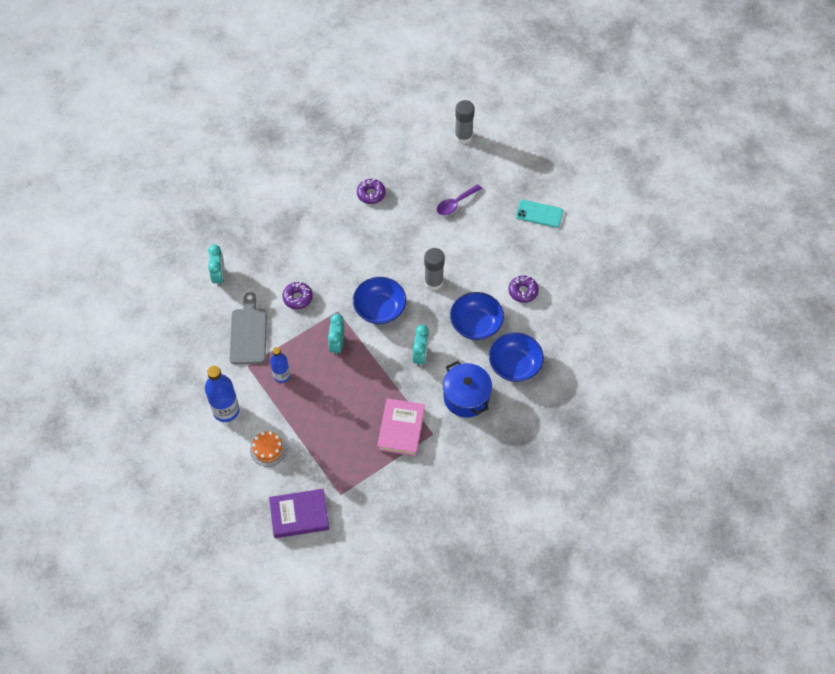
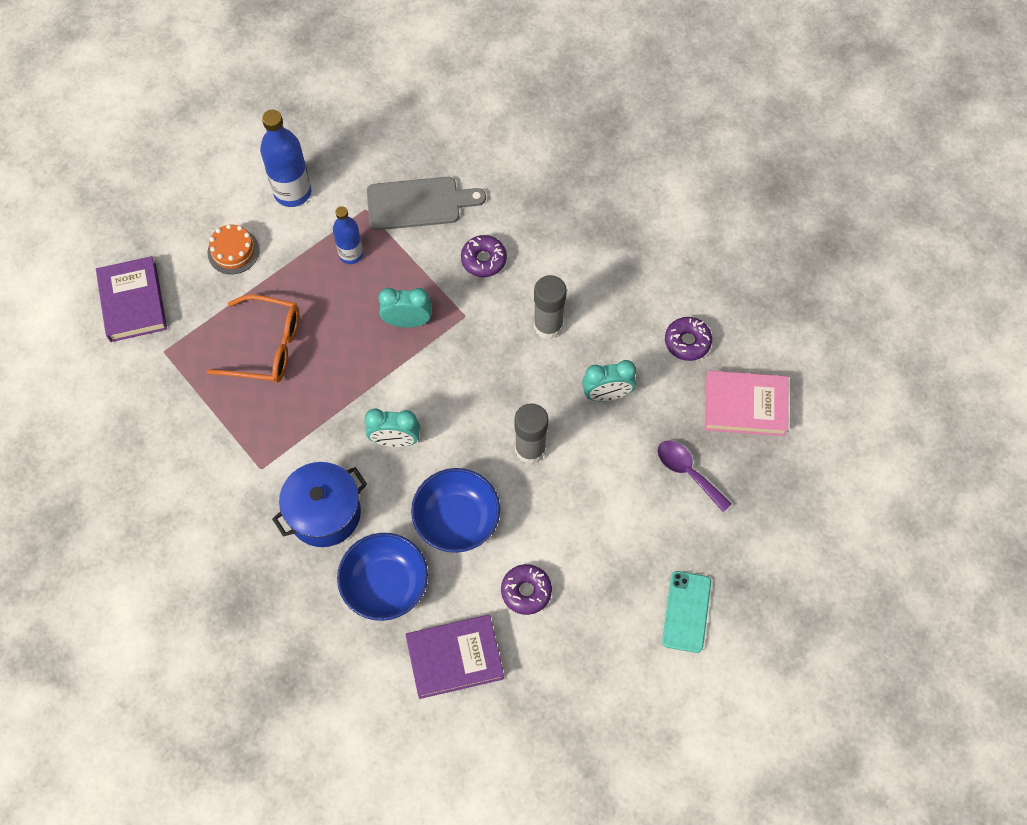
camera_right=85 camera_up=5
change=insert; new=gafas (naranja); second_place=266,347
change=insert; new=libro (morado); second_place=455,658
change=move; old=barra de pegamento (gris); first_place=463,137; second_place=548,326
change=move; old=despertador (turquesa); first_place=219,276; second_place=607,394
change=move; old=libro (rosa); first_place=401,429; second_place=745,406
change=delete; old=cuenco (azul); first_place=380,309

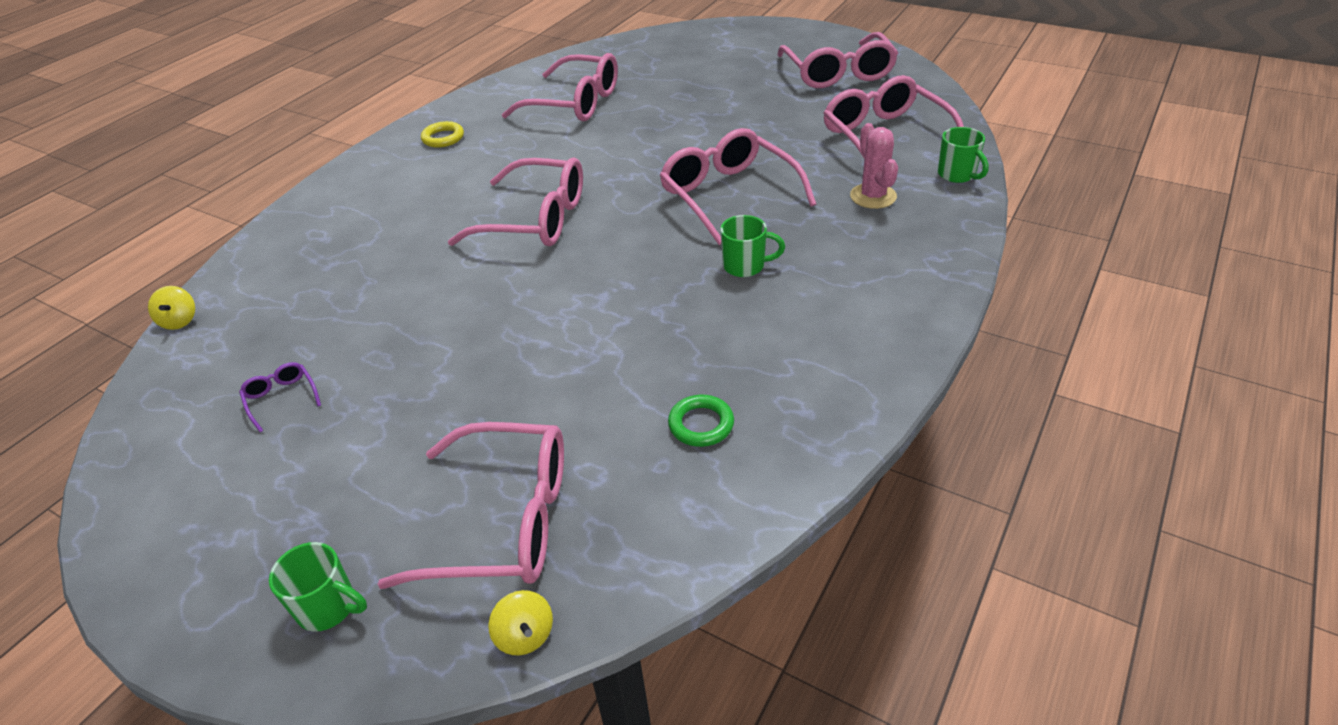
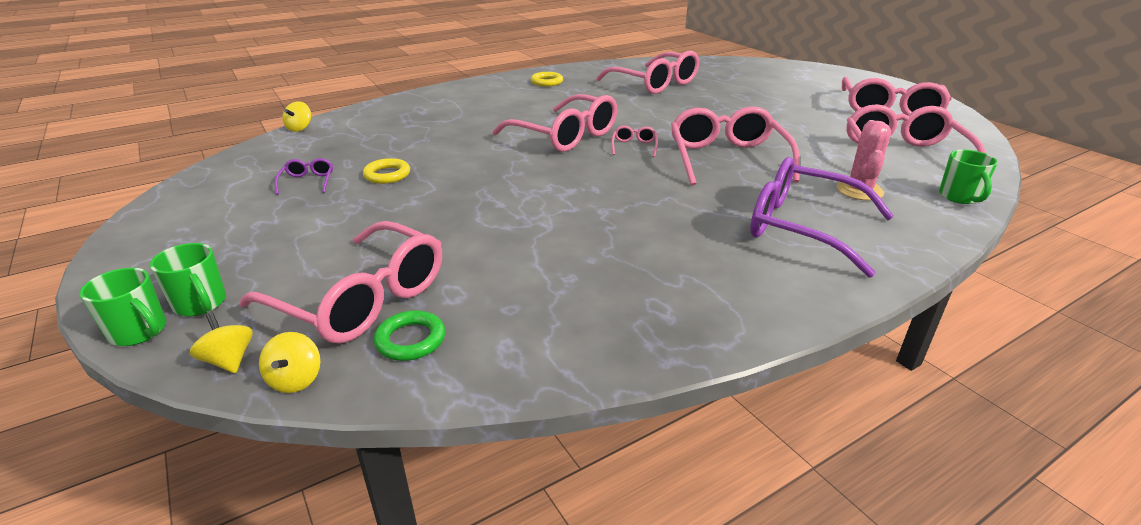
camera_right=25 camera_up=-10
change=move; old=taza (verde); first_place=745,266; second_place=139,332
change=insert; new=peonza (amarillo); second_place=229,360
change=insert; new=anillo (amarillo); second_place=387,175
change=move; old=anillo (verde); first_place=701,424; second_place=410,340
change=insert; new=gafas (rosa); second_place=634,146
change=insert; new=gafas (morado); second_place=802,227

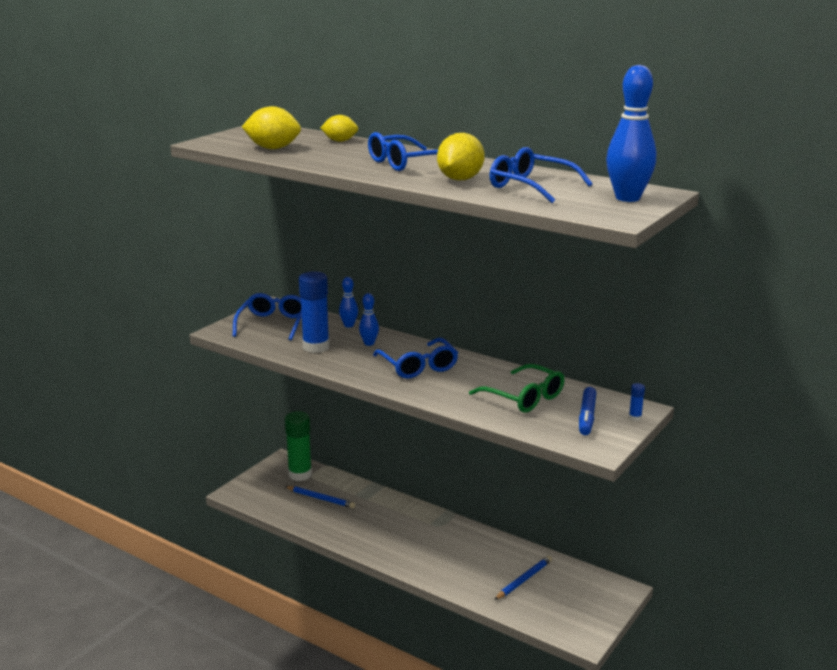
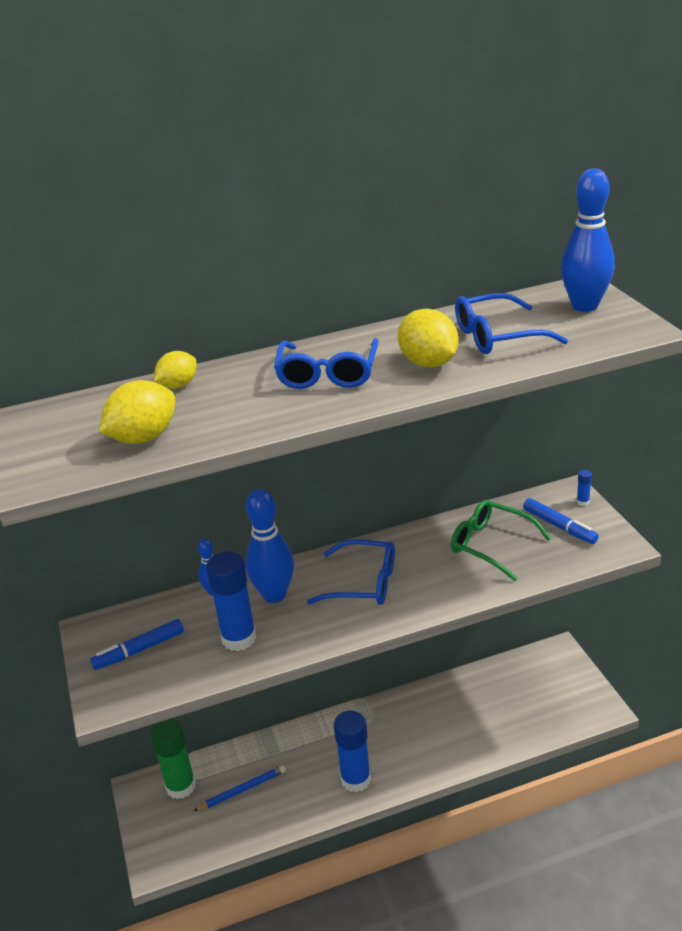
camera_right=-50 camera_up=10
change=replace; old=gafas (azul); new=rotulador (azul); first_place=272,324; second_place=139,650
change=resize; old=bolo (azul); first_place=369,343; second_place=274,595; factor=1.91
change=insert; new=barra de pegamento (azul); second_place=356,779
change=rotate; old=gafas (verde); first_place=523,397; second_place=491,545; degrees=-135
change=delete; old=lápiz (azul); first_place=524,580

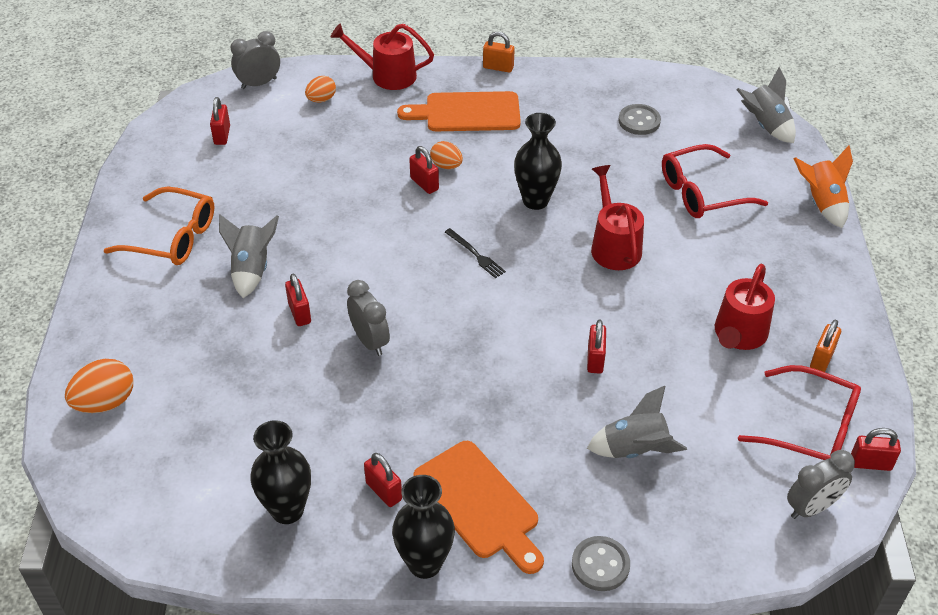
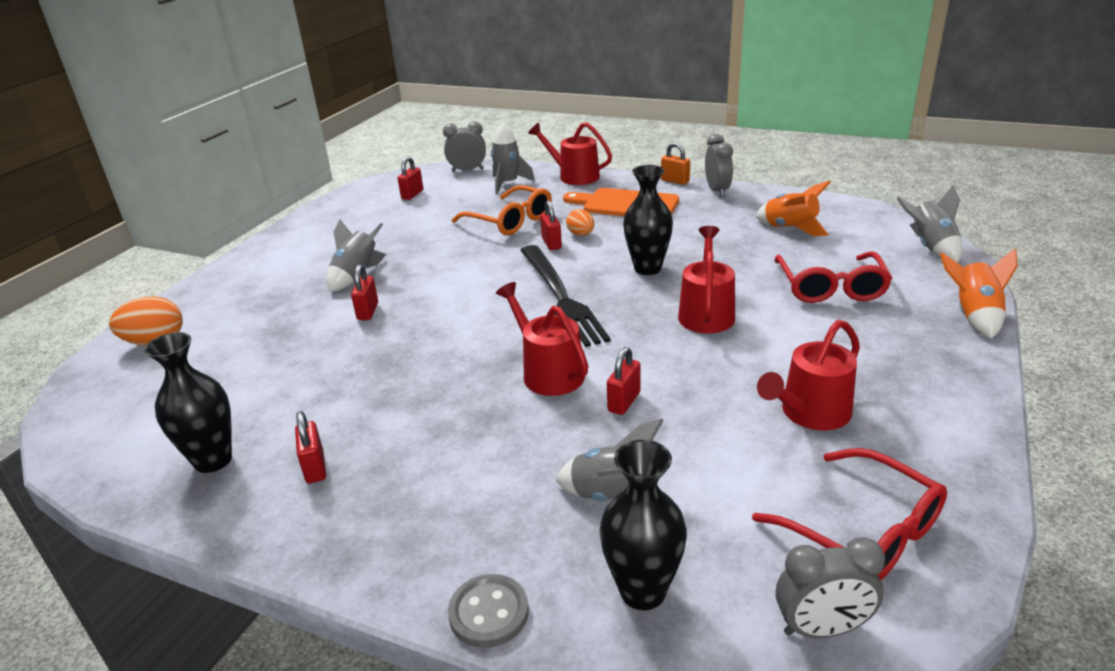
camera_right=25 camera_up=-15
change=move; old=gafas (naranja); first_place=172,237; second_place=510,221
change=replace; old=huevo (naranja); new=cohete (gris); first_place=321,99; second_place=508,184
change=insert; new=regadera (rojo); second_place=548,372
change=resize; old=tenedor (negro); first_place=476,254; second_place=560,297; factor=2.42
change=move; old=florero (negro); first_place=425,563; second_place=642,591
change=move; old=despertador (gris); first_place=370,341; second_place=717,190
change=replace; old=botón (gris); new=cohete (naranja); first_place=639,121; second_place=790,228
change=rotate; old=gafas (rojo); first_place=702,192; second_place=830,287; degrees=-90
change=delete; old=tabla de cortar (naranja); first_place=479,504
change=delete; old=candado (naranja); first_place=821,359
change=delete; old=candado (rojo); first_place=870,463

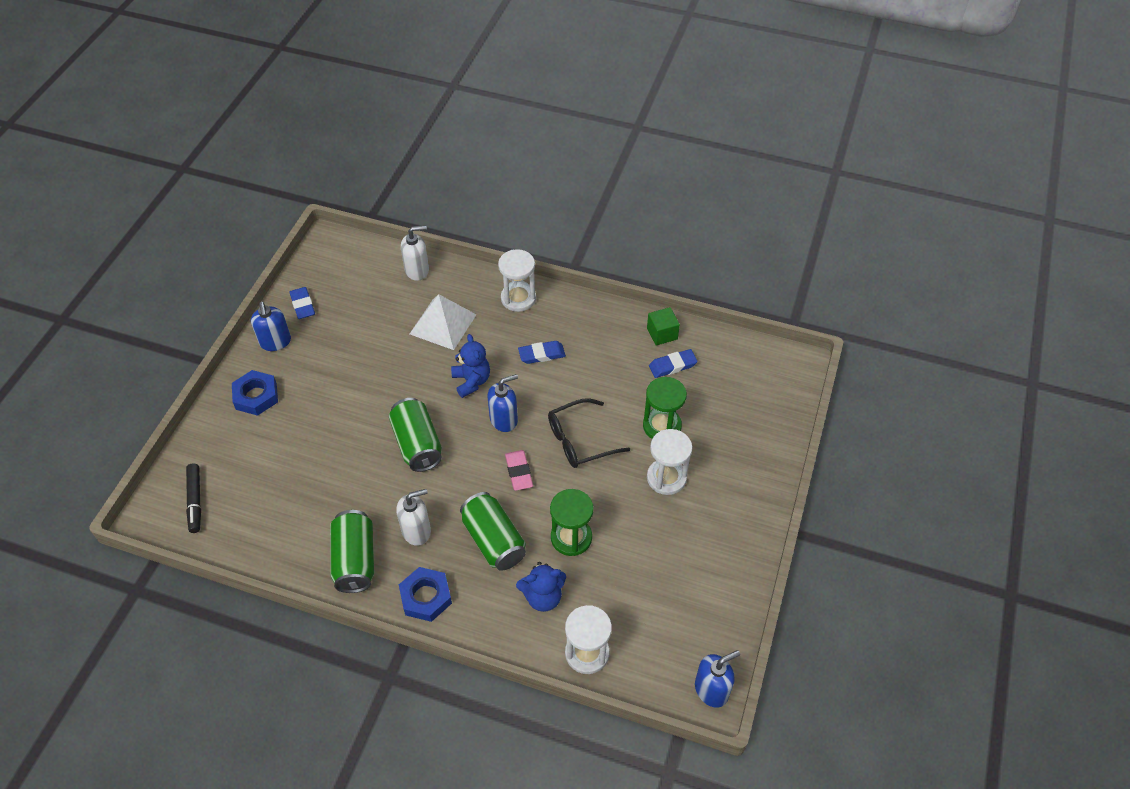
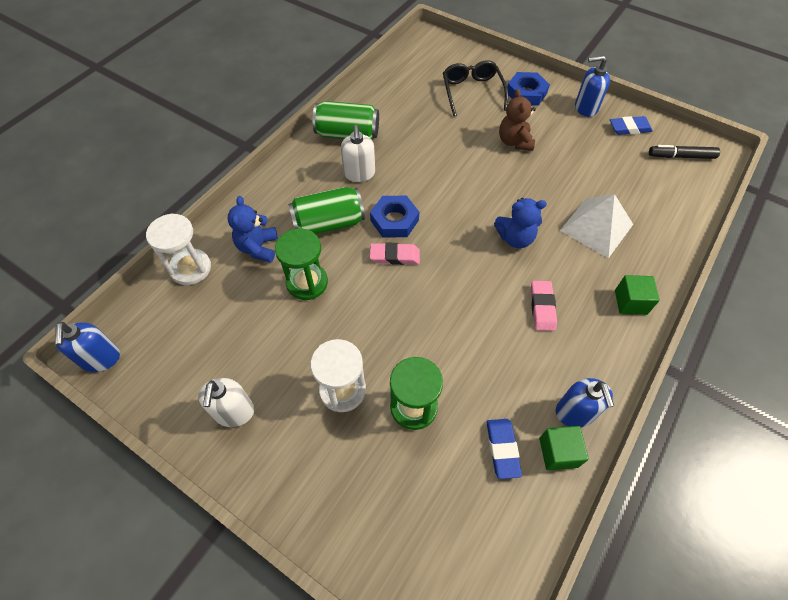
camera_right=105 camera_up=5
change=move; old=dispensador de jabón (blanco); first_place=417,270; second_place=234,412
change=move; old=tuerca (azul); first_place=426,597; second_place=394,220
change=move; old=gafas (negro); first_place=580,440; second_place=472,92
change=insert; new=osito (marrón); second_place=514,142
change=recolor; old=goma de borrar (azul); new=goma de borrar (rosa); first_place=542,354; second_place=542,307
change=move; old=dispensador de jabón (azul); first_place=504,419; second_place=575,413
change=replace; old=reloj de arena (blanco); new=cubo (verde); first_place=518,298; second_place=630,302
change=move; old=rotulador (negro); first_place=195,501; second_place=681,156
change=delete; old=lata (verde); first_place=417,444

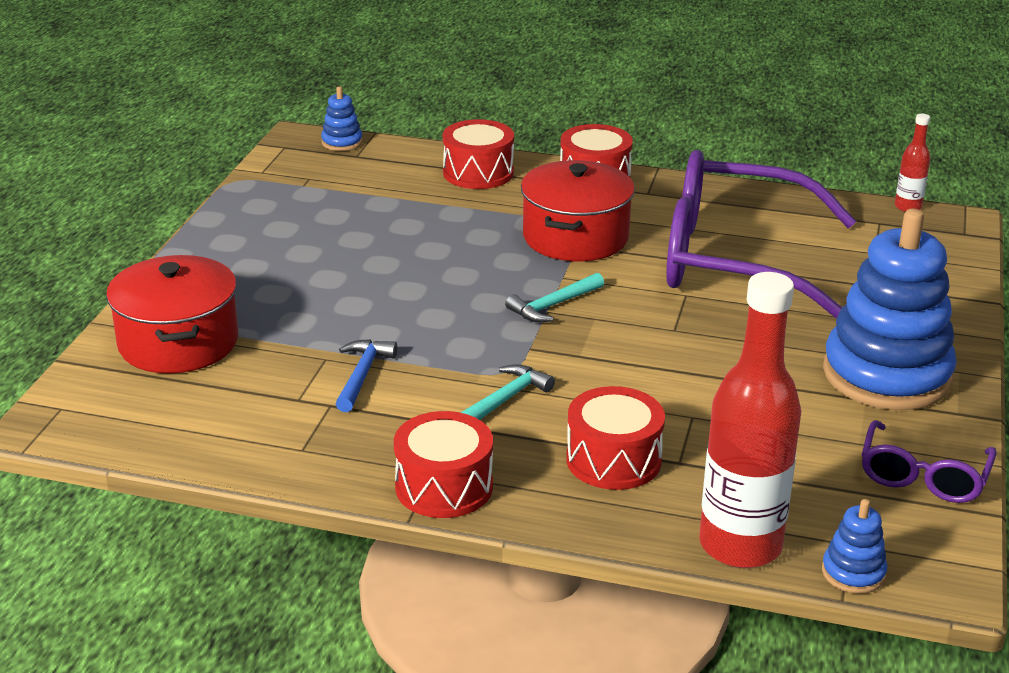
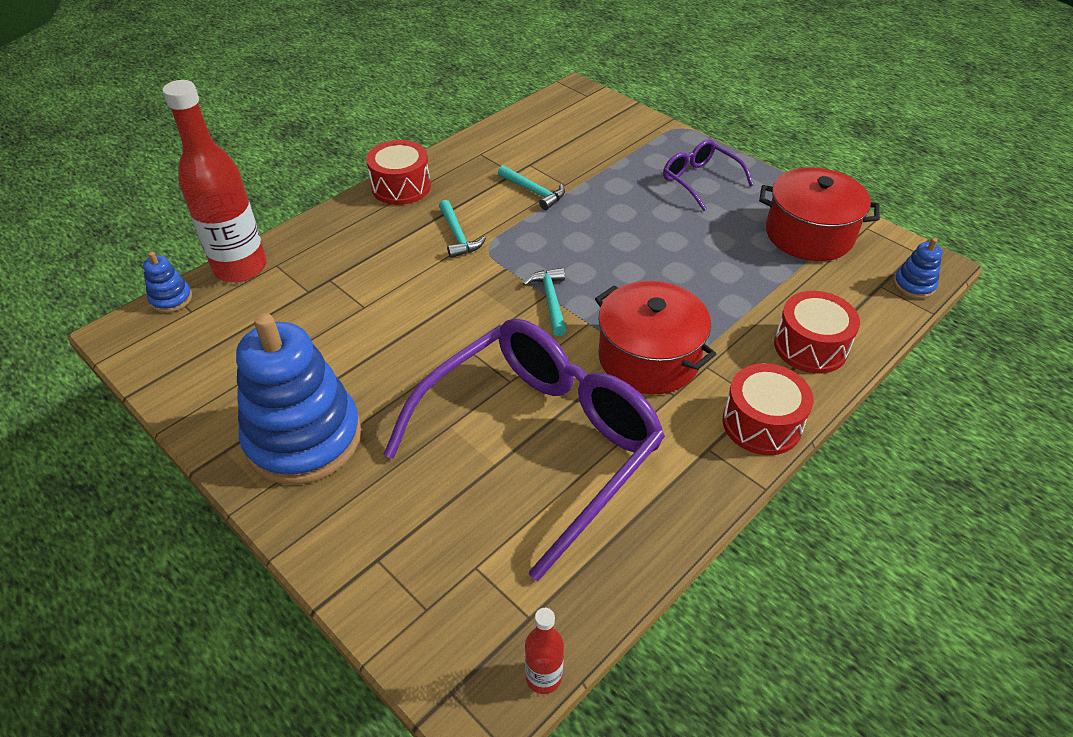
camera_right=120 camera_up=15
change=recolor; old=martillo (azul); new=martillo (turquesa); first_place=362,375; second_place=534,192
change=move; old=gafas (morado); first_place=923,476; second_place=699,180
change=move; old=olla (rojo); first_place=178,342; second_place=809,234
change=delete; old=tambor (rojo); first_place=613,460

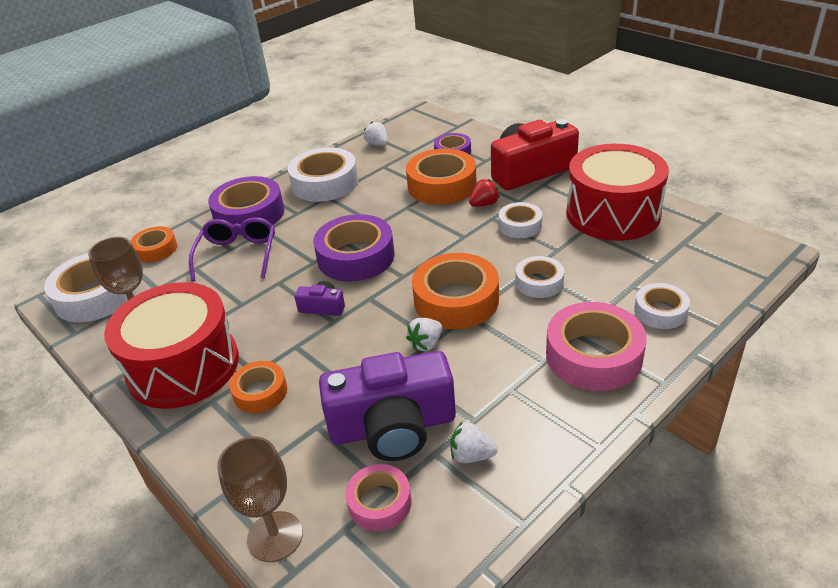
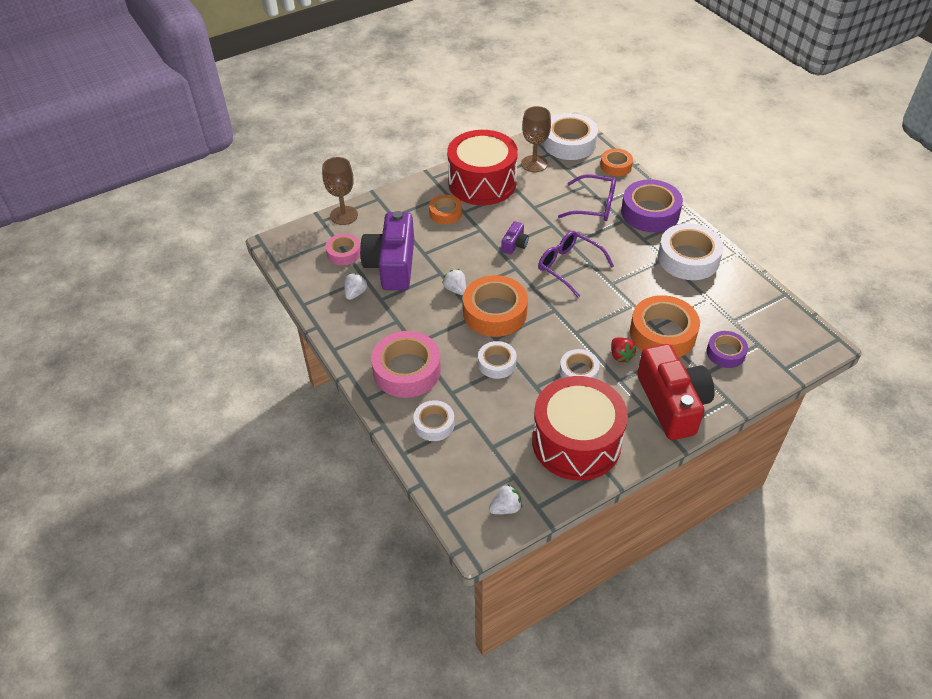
camera_right=100 camera_up=10
change=move; old=fresa (blanco); first_place=378,144; second_place=505,508
change=replace; old=cinta adhesiva (morado); new=gafas (morado); first_place=356,257; second_place=569,266

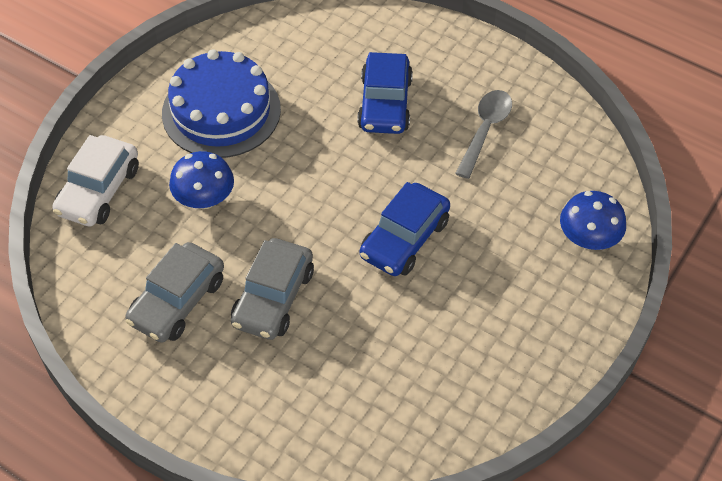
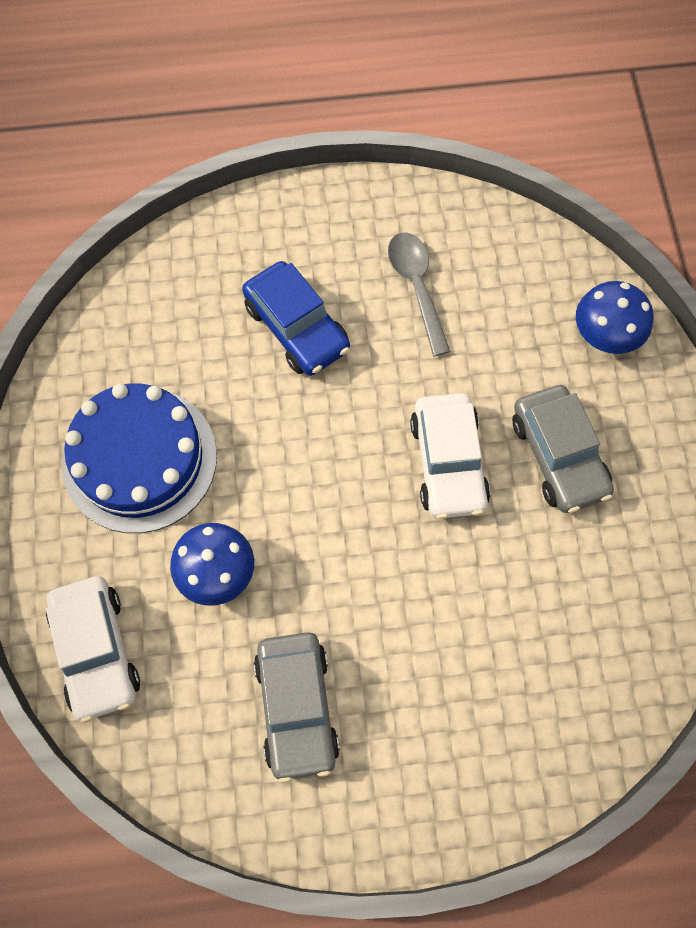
camera_right=-40 camera_up=15
change=recolor; old=coche (azul); new=coche (blanco); first_place=404,239; second_place=448,462
change=move; old=coche (gris); first_place=273,298; second_place=558,455

